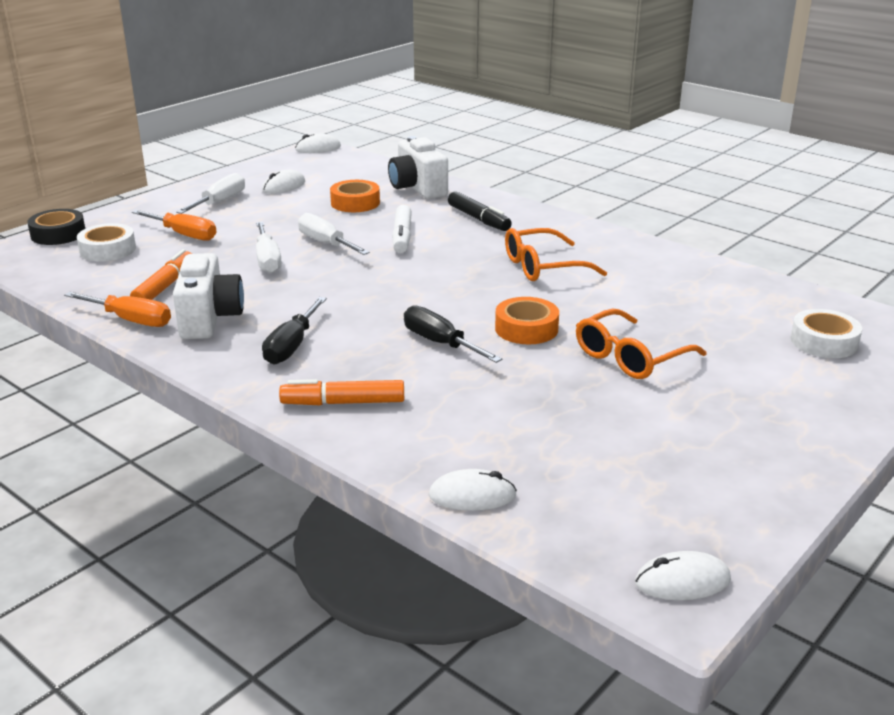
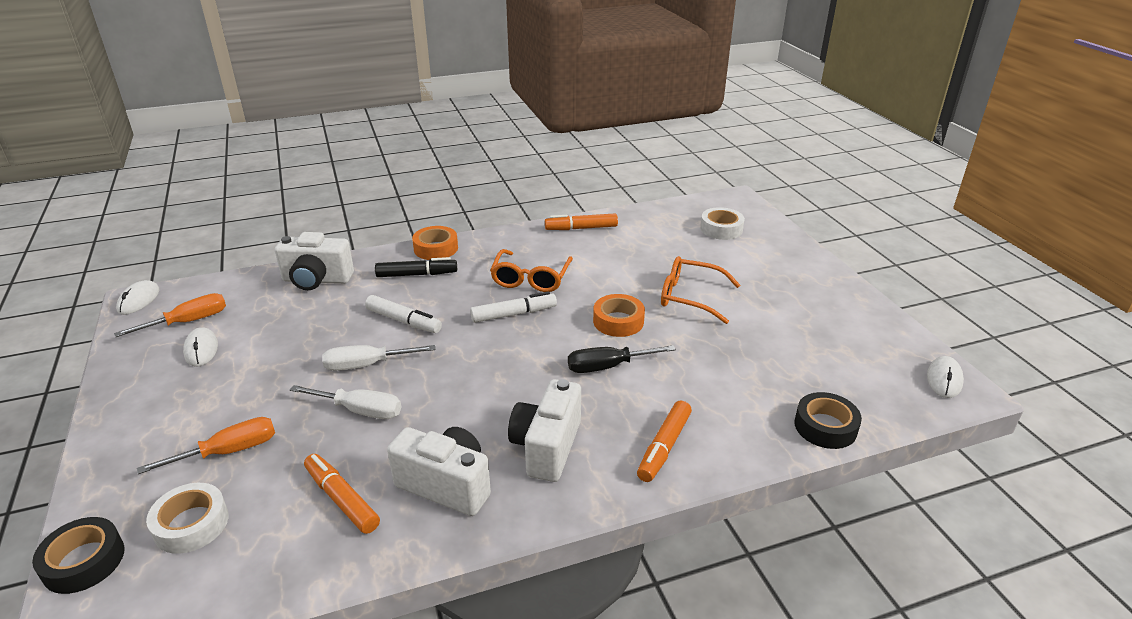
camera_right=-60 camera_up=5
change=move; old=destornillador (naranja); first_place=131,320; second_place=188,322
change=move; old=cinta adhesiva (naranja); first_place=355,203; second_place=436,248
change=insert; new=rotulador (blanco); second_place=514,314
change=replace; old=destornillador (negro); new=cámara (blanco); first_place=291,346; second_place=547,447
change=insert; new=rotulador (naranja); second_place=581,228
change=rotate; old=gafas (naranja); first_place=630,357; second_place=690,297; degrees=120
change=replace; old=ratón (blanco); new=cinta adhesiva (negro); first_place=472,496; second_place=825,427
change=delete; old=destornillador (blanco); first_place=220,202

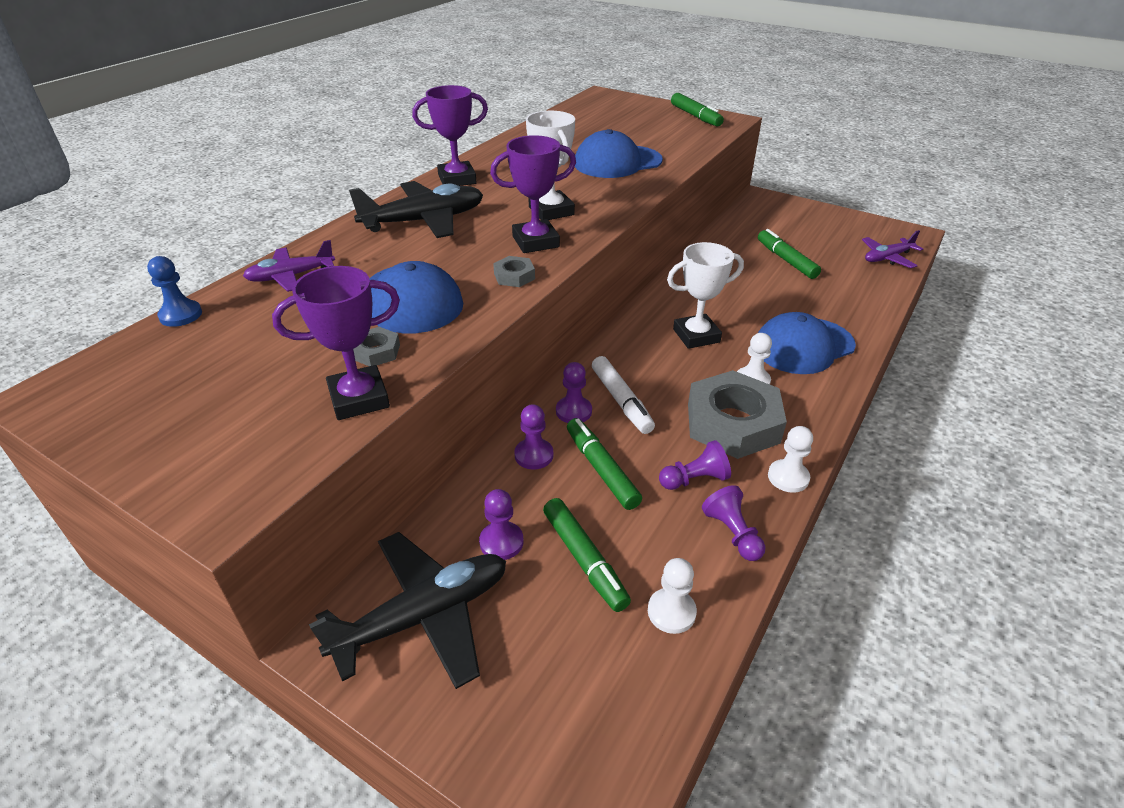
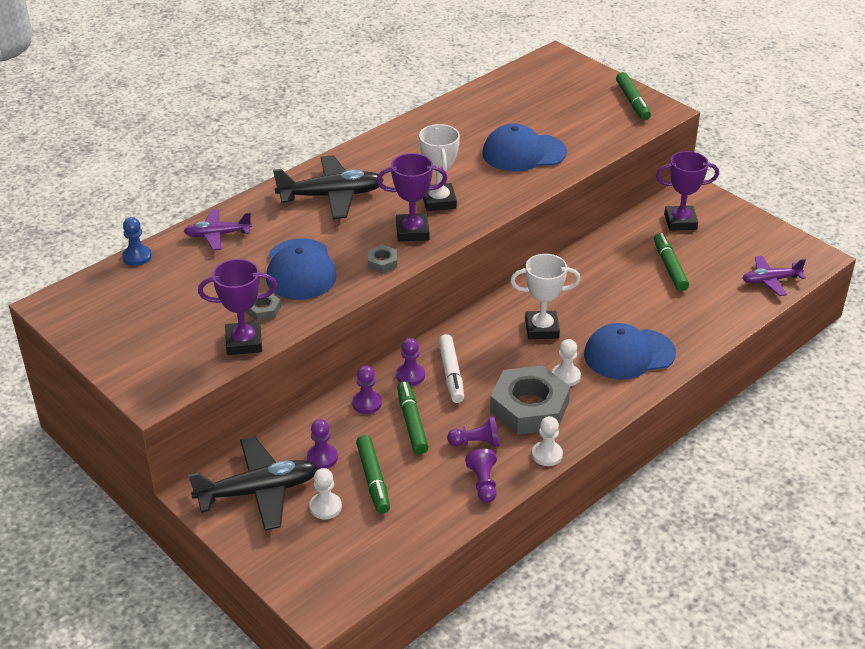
camera_right=15 camera_up=0
change=move; old=peón (blanco); first_place=671,612; second_place=325,507
change=move; old=trofeo (morado); first_place=457,179; second_place=680,222

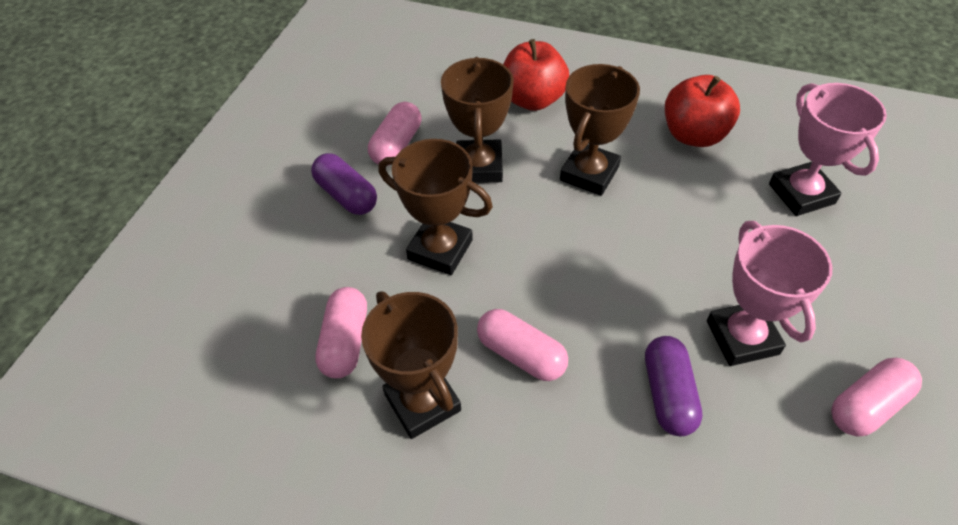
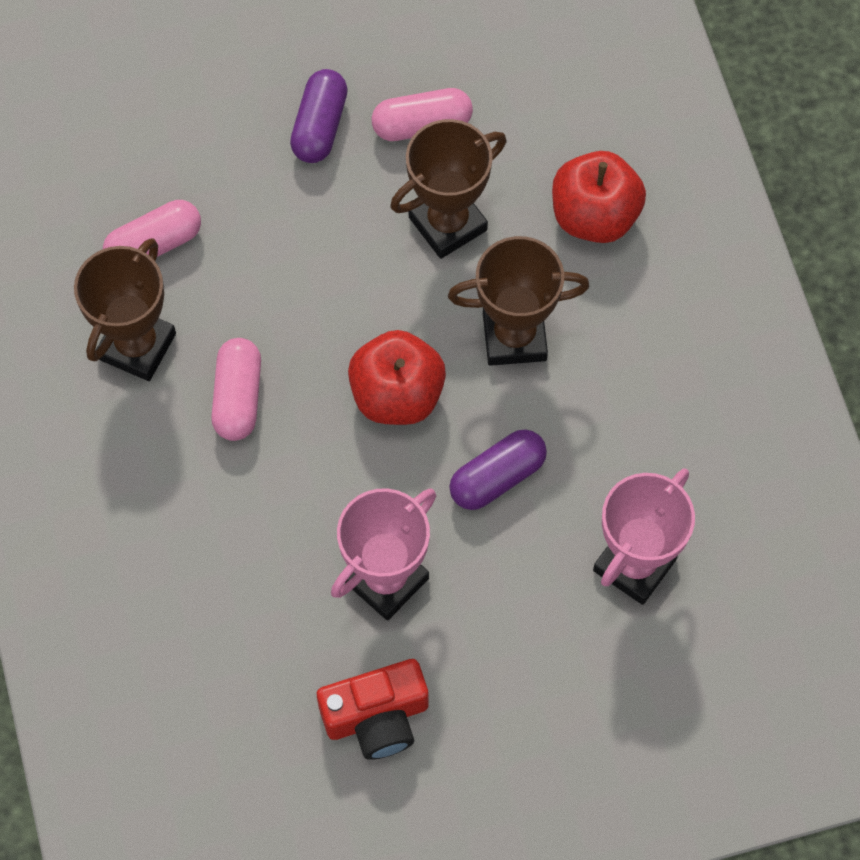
camera_right=55 camera_up=15
change=replace; old=cápsula (rosa); new=cámara (rojo); first_place=867,405; second_place=377,717
change=move; old=manzana (rojo); first_place=693,135; second_place=397,395
change=move; old=cápsula (morado); first_place=668,394; second_place=497,477
change=delete; old=trofeo (marrón); first_place=440,249

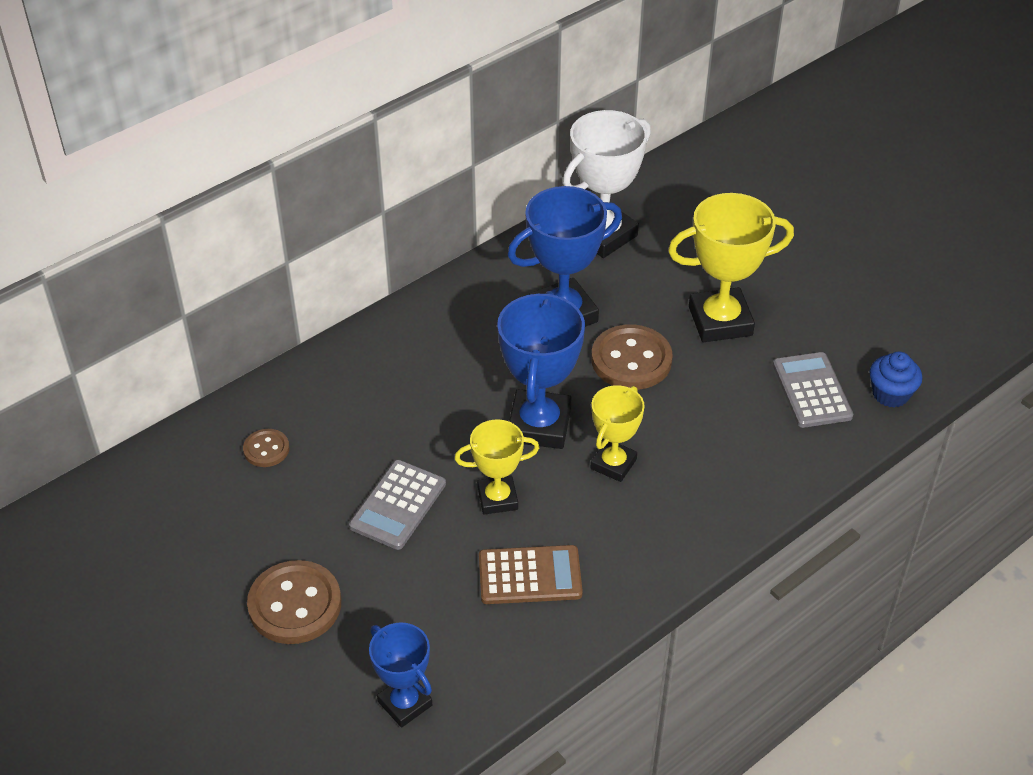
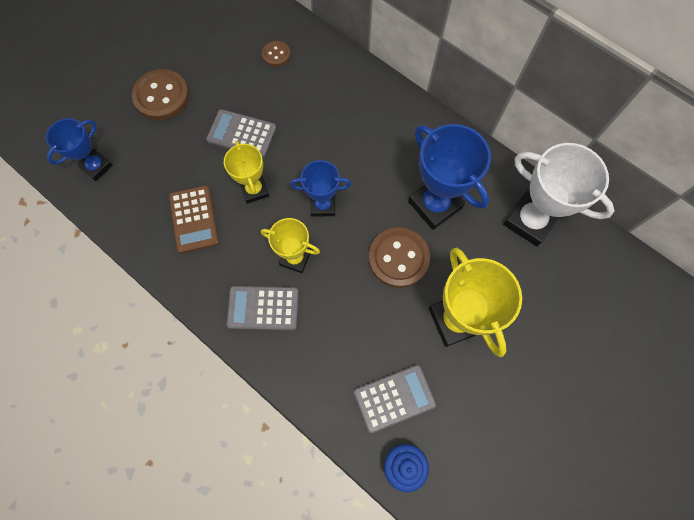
camera_right=80 camera_up=25
change=insert; new=calculadora (gris); second_place=263,308
change=resize; old=trofeo (azul); first_place=539,425; second_place=323,205; factor=0.61

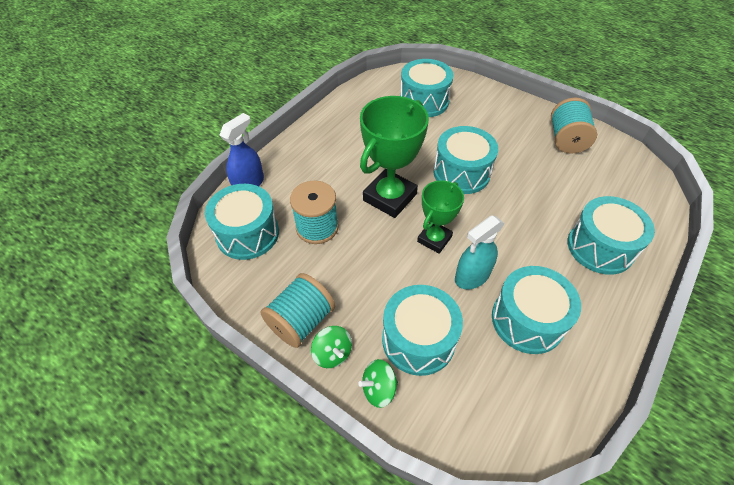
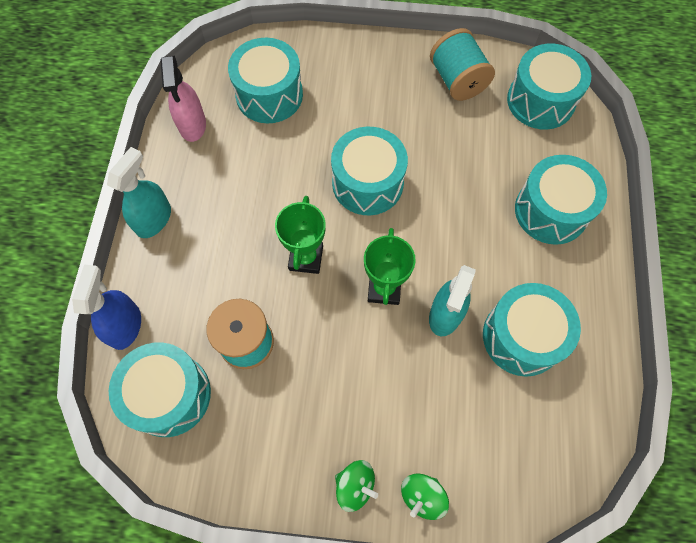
camera_right=-30 camera_up=15
change=insert; new=pulverizador (turquesa); second_place=154,219
change=insert; new=pulverizador (rosa); second_place=192,125
change=resize; old=trofeo (verde); first_place=389,197; second_place=306,258; factor=0.61
change=move; old=tambor (turquesa); first_place=418,340; second_place=540,101
change=delete; old=carrete (turquesa); first_place=301,321

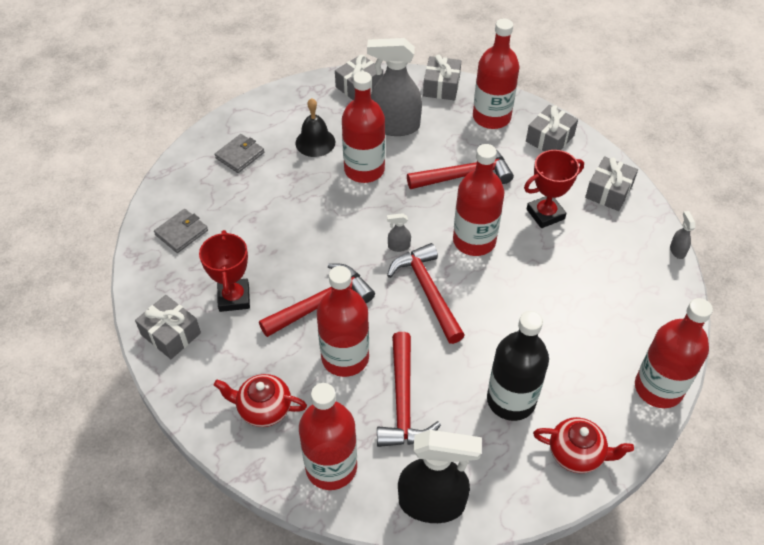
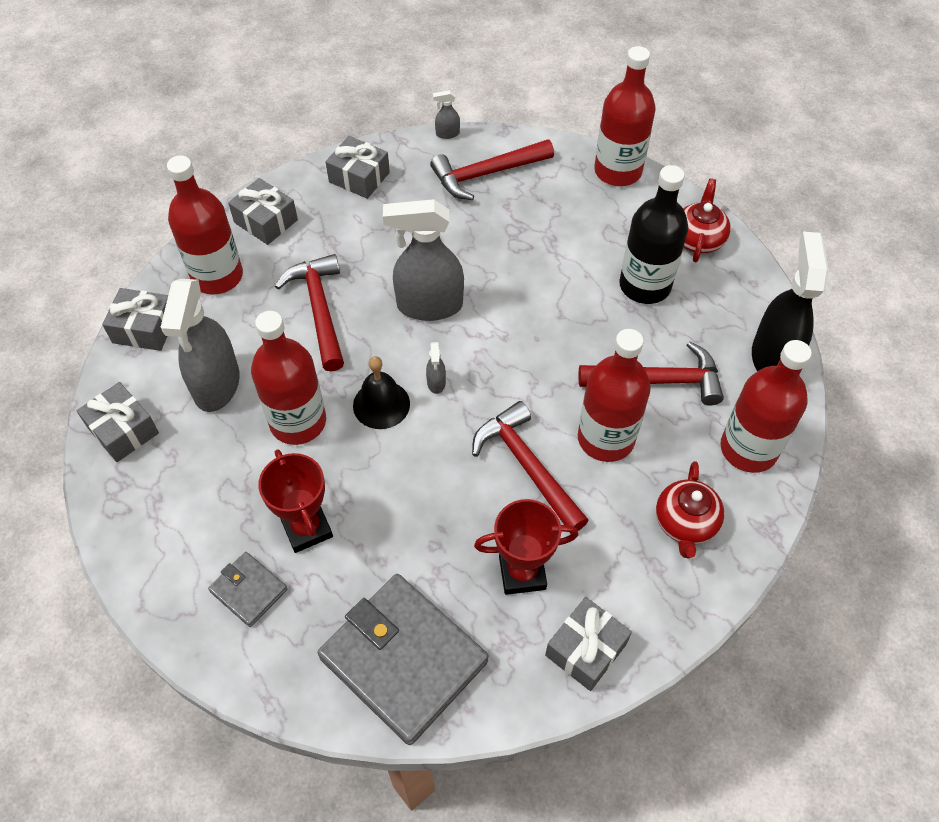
camera_right=-90 camera_up=5
change=move; old=trofeo (rojo); first_place=545,214; second_place=307,528
change=resize; old=cartera (gris); first_place=181,232; second_place=403,659; factor=2.09
change=move; old=campana (negro); first_place=315,142; second_place=381,404
change=replace; old=botella (rojo); new=pulverizador (gris); first_place=474,241; second_place=429,305
change=move; old=martillo (rojo); first_place=427,291; second_place=486,174

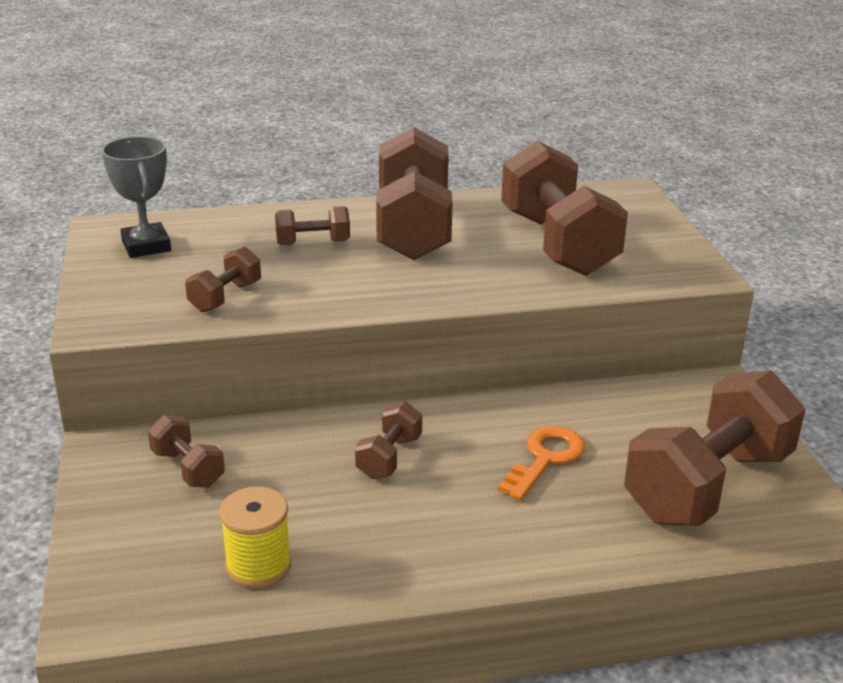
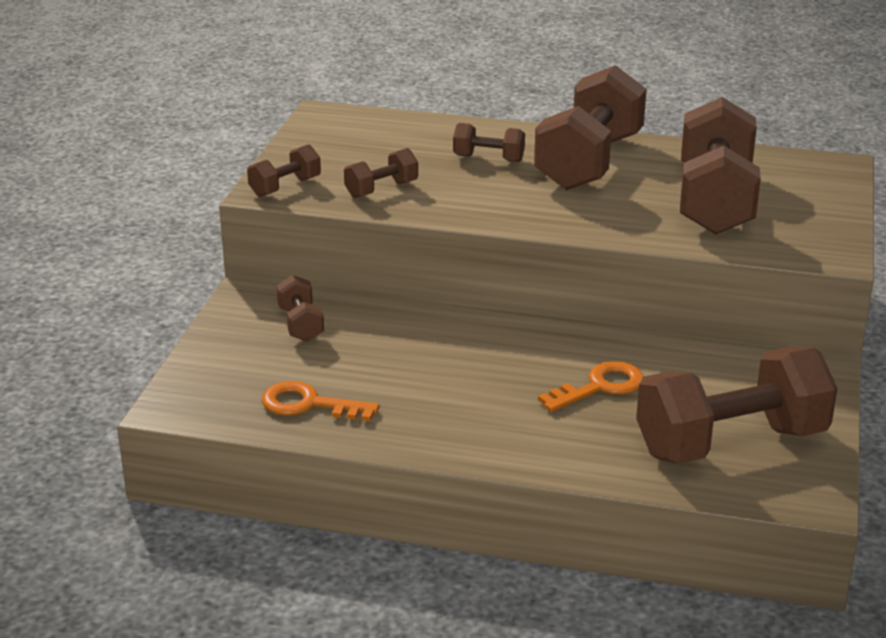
camera_right=25 camera_up=0
change=move; old=mancuerna (marrón); first_place=389,457; second_place=285,187
change=replace; old=carrete (amarillo); new=llave (naranja); first_place=258,566; second_place=309,404
change=delete; old=trofeo (gris); first_place=146,246

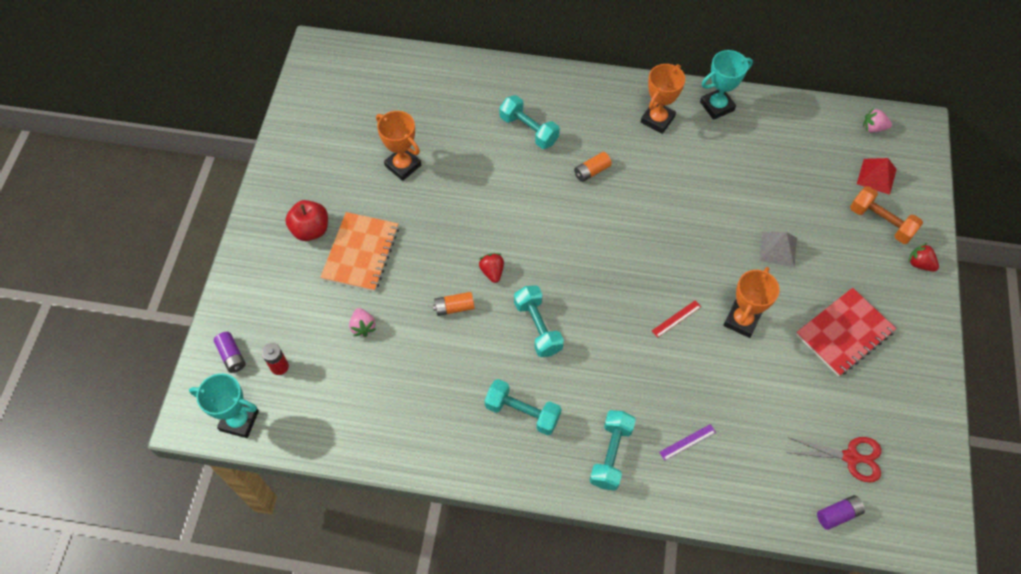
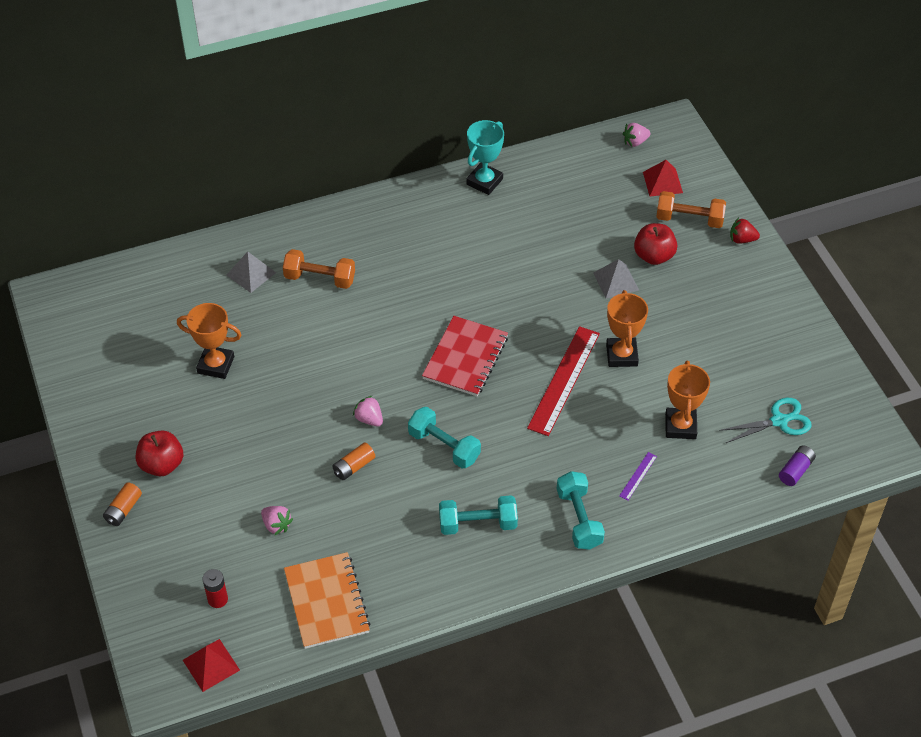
camera_right=-30 camera_up=-10
change=move; old=pila (naranja); first_place=592,171; second_place=123,509
change=replace; old=trofeo (turquesa); new=pirámide (rojo); first_place=239,420; second_place=211,665
change=insert; new=pirámide (gris); second_place=251,274
change=recolor; old=mancuerna (turquesa); new=mancuerna (naranja); first_place=529,130; second_place=320,278
change=move; old=cuaderno (naranja); first_place=361,253; second_place=326,602
change=recolor; old=fresa (rojo); new=fresa (rosa); first_place=492,272; second_place=369,419
change=move; old=cuaderno (rojo); first_place=844,333; second_place=465,358
change=resize; old=regla (rojo); first_place=676,319; second_place=564,380; factor=2.35
change=insert; new=manzana (rojo); second_place=654,256
change=move; old=trofeo (naranja); first_place=657,119; second_place=680,426
change=recolor; old=tijeras (rojo); new=tijeras (turquesa); first_place=851,457; second_place=779,421
change=delete; old=pila (morado); first_place=232,356

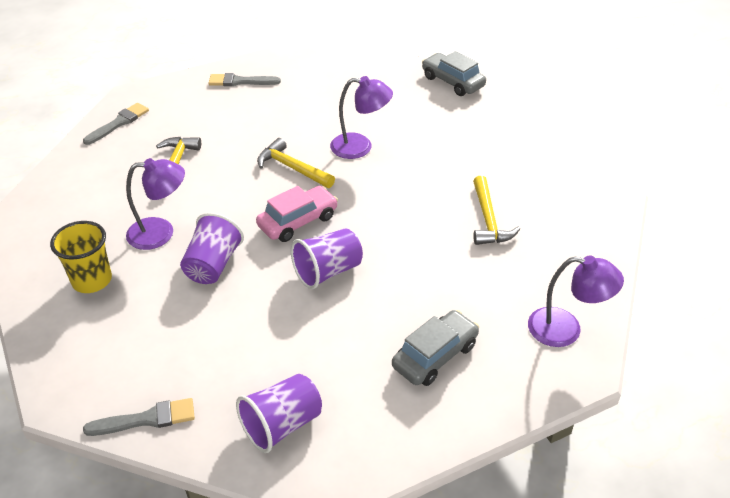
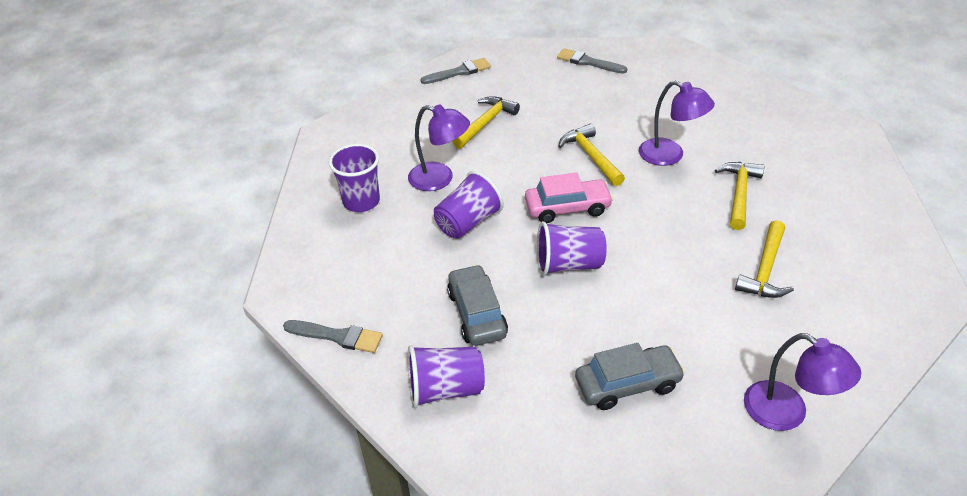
camera_right=30 camera_up=0
change=recolor; old=vaso (amarillo); new=vaso (morado); first_place=92,280; second_place=361,201
change=move; old=coche (gris); first_place=452,82; second_place=477,314
change=insert; new=martillo (amarillo); second_place=739,194

